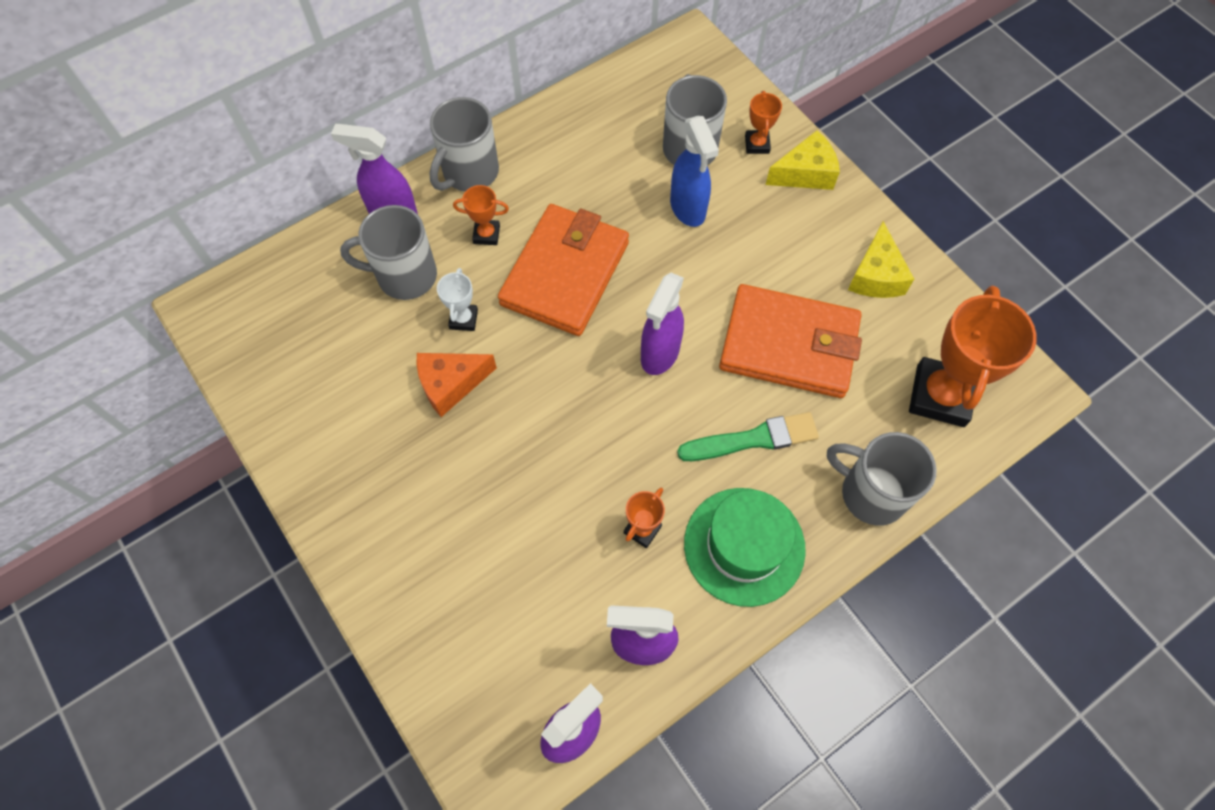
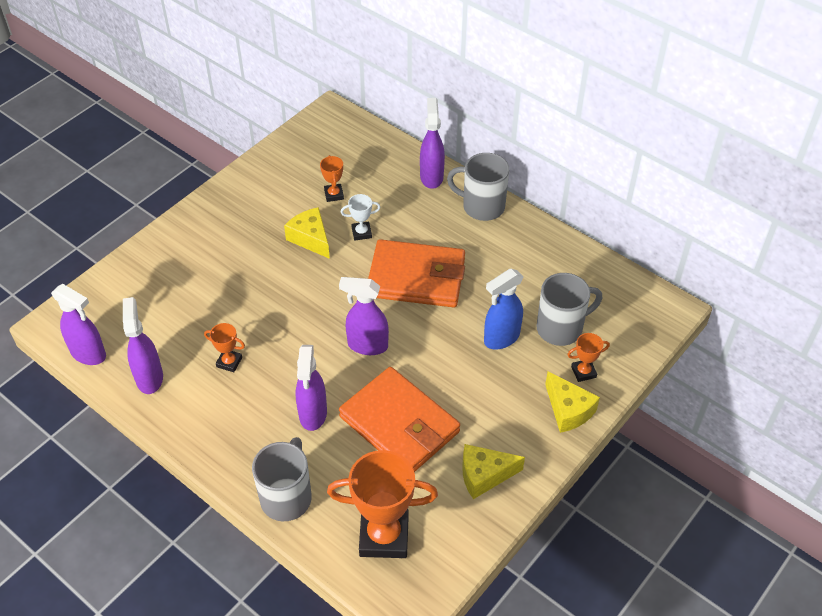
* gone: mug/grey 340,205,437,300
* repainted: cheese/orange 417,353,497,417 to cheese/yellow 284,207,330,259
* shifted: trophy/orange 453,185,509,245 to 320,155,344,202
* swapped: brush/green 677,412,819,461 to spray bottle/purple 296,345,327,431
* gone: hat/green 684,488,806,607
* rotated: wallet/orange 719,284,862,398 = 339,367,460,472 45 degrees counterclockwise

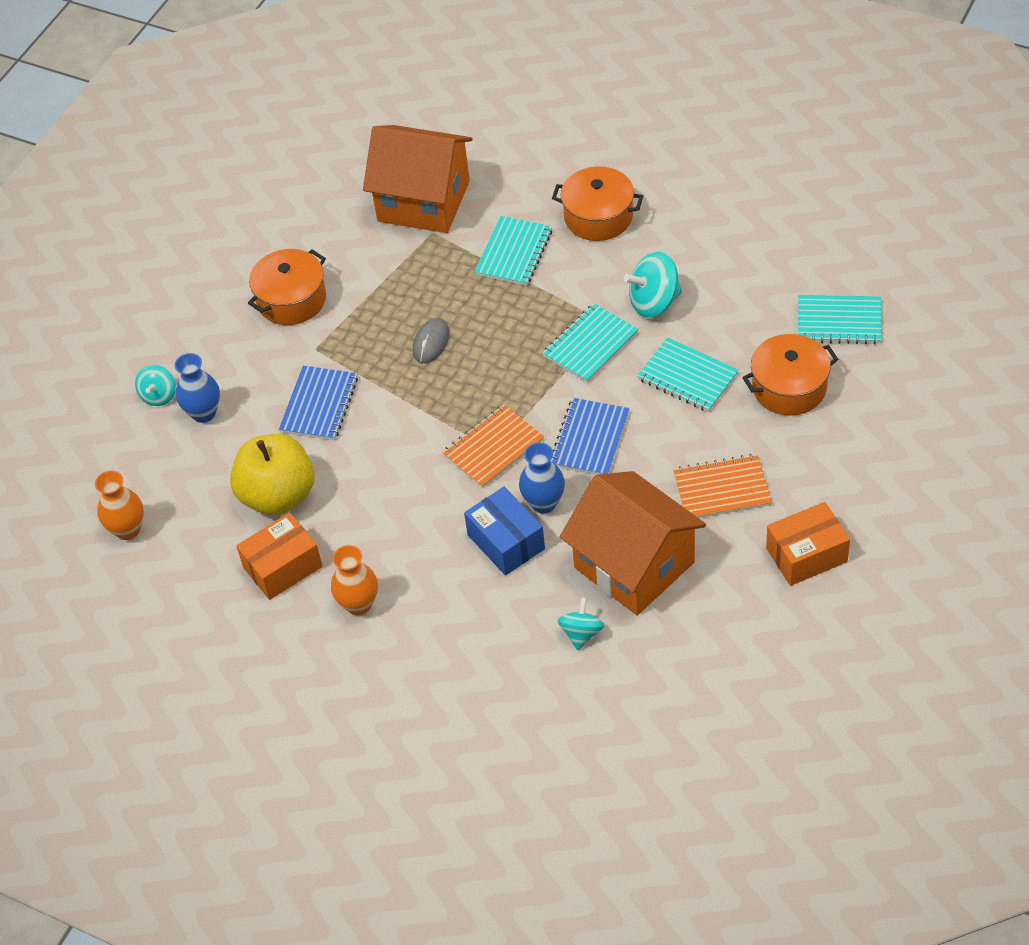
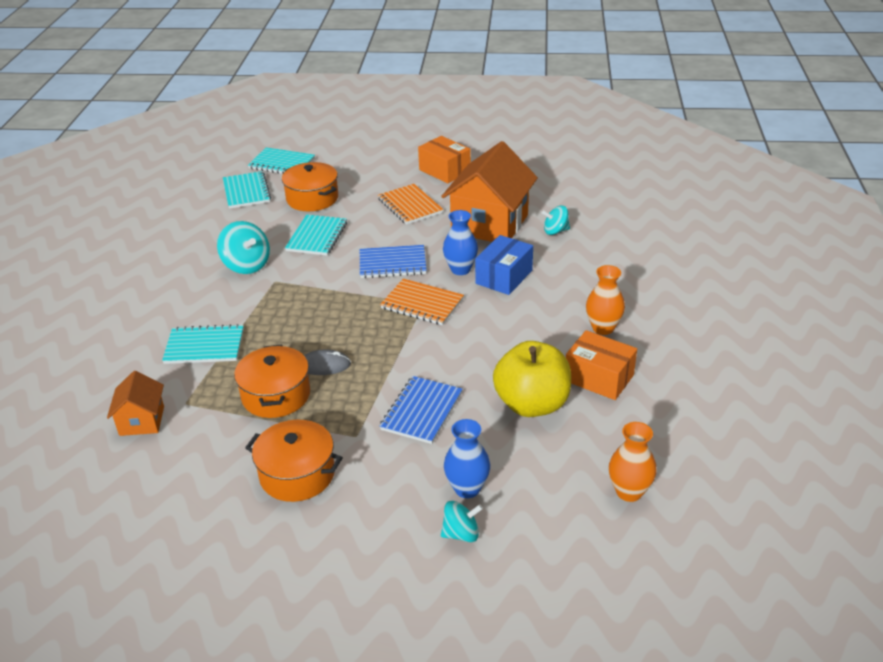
* rotated: notebook/blue 279,366,358,440 = 380,376,463,444 60 degrees counterclockwise
* scaled: house/orange 363,125,473,233 = 107,371,164,436 x0.50
* shifted: notebook/turquoise 543,303,638,382 to 248,147,315,174
* shifted: pot/orange 552,166,643,241 to 234,345,310,418

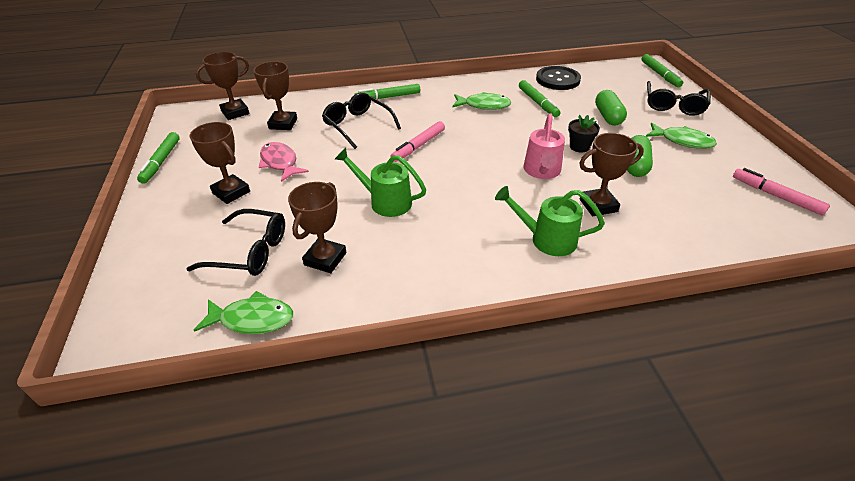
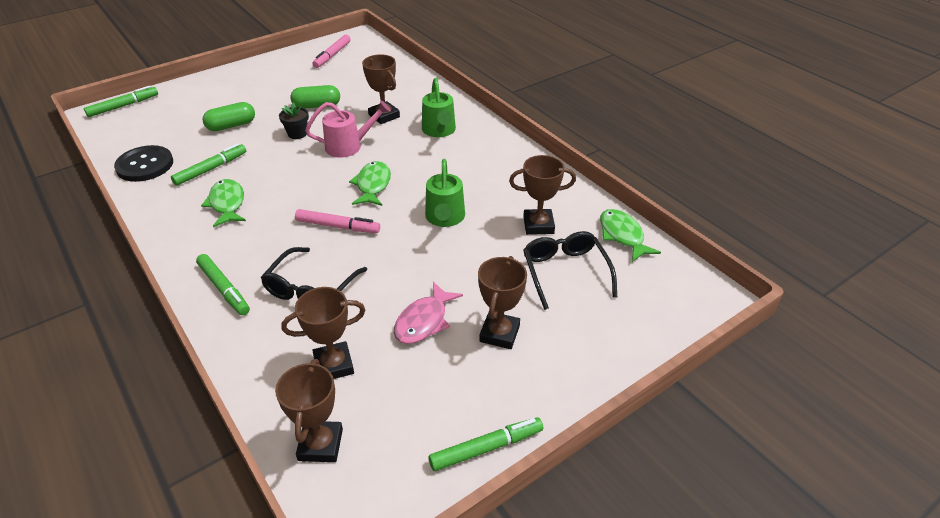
* rotated: trophy/brown 196,52,249,120 = 275,359,343,462 60 degrees clockwise
* shifted: fish/green 646,123,717,149 to 349,161,391,206
* gone: glasses/black 647,81,711,116

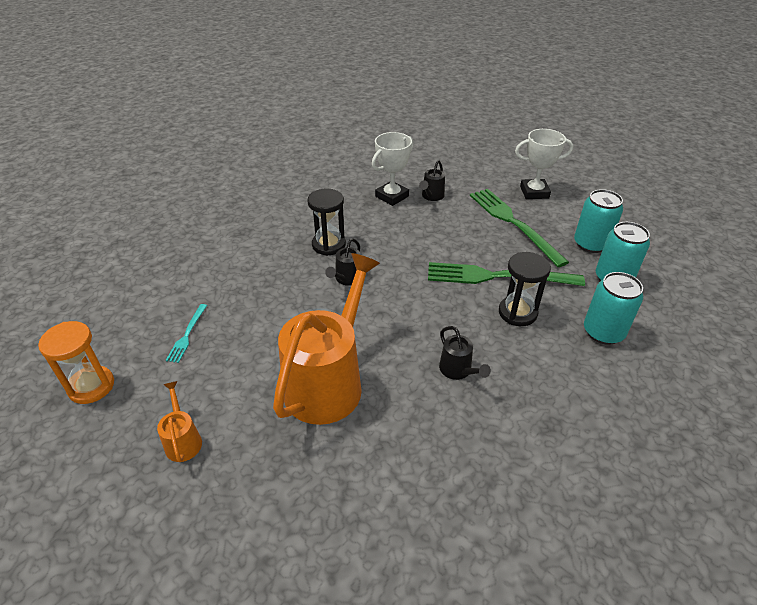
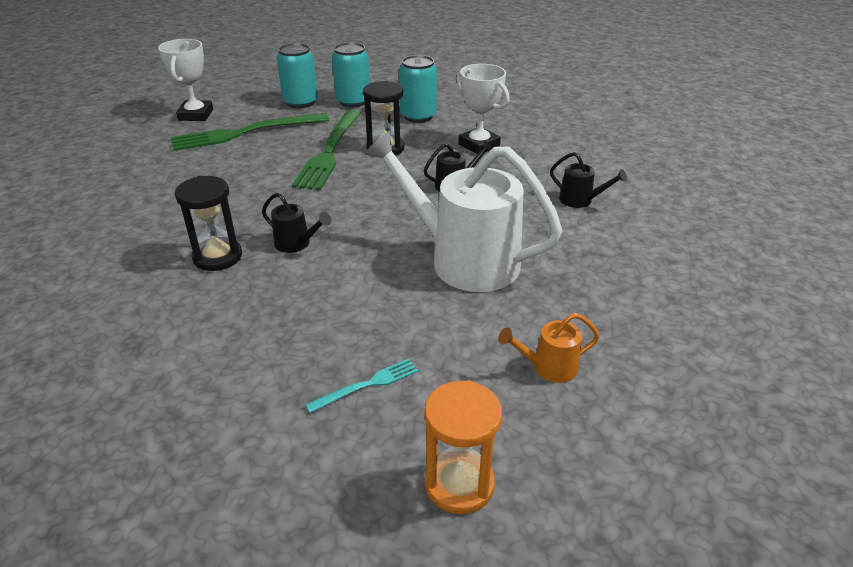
* rotated: fork/turquoise 166,304,207,363 = 306,359,418,413 45 degrees counterclockwise
* repainted: watering can/orange 273,253,380,425 to watering can/white 364,131,563,292
* shifted: trophy/white 372,132,414,206 to 457,64,510,154
* shifted: watering can/black 419,160,445,201 to 550,152,627,208

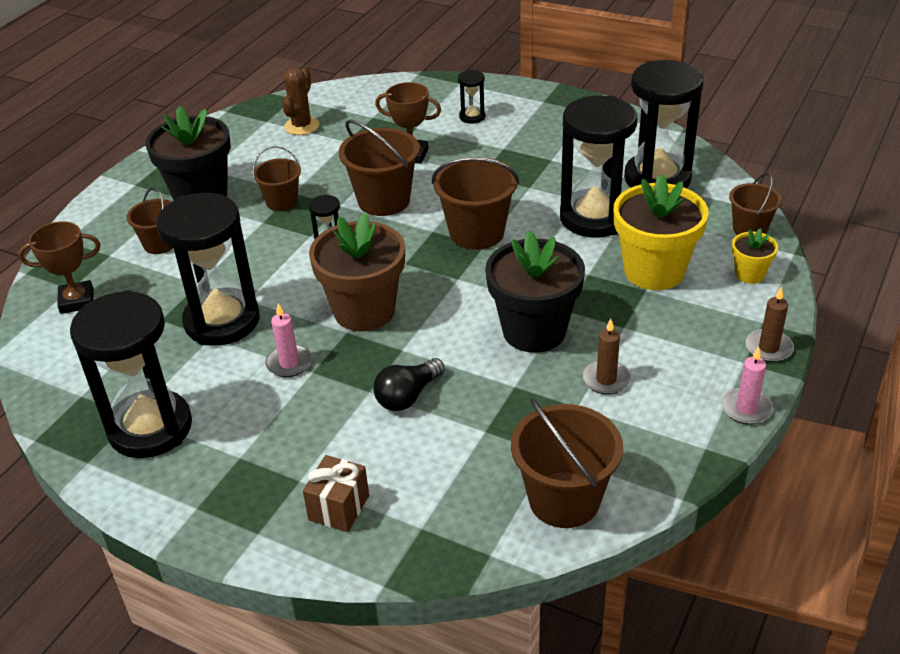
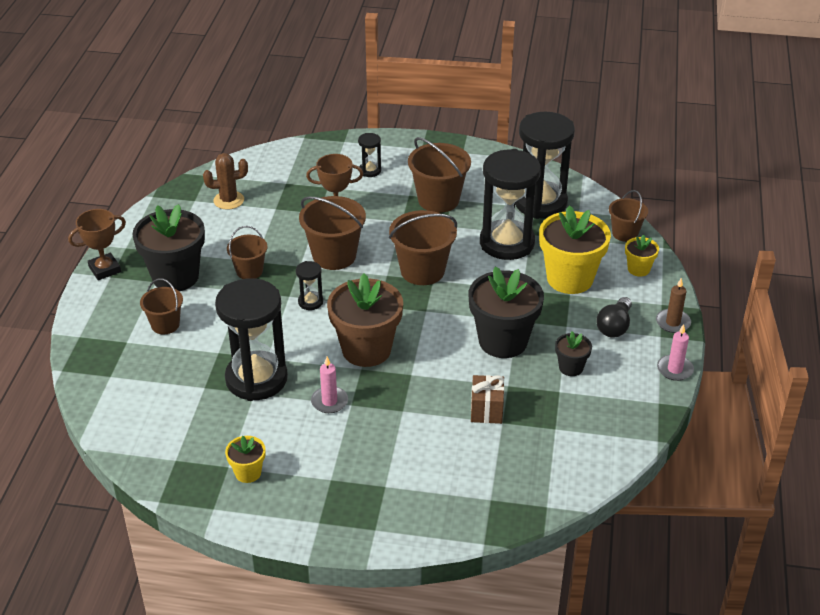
* shifted: trophy/brown 18,221,100,314 to 68,209,126,280
* swapped: hourglass/black 70,290,192,458 to flower pot/yellow 225,436,266,483
* rotated: cactus/brown 282,67,319,135 = 203,153,248,210 75 degrees clockwise
* shifted: gift/brown 303,455,369,532 to 471,375,504,424
* shifted: light bulb/black 373,358,445,411 to 597,297,632,338
* shifted: bucket/brown 511,398,623,528 to 408,137,471,213
* swapped: candle/brown 582,318,631,395 to flower pot/black 555,331,592,376

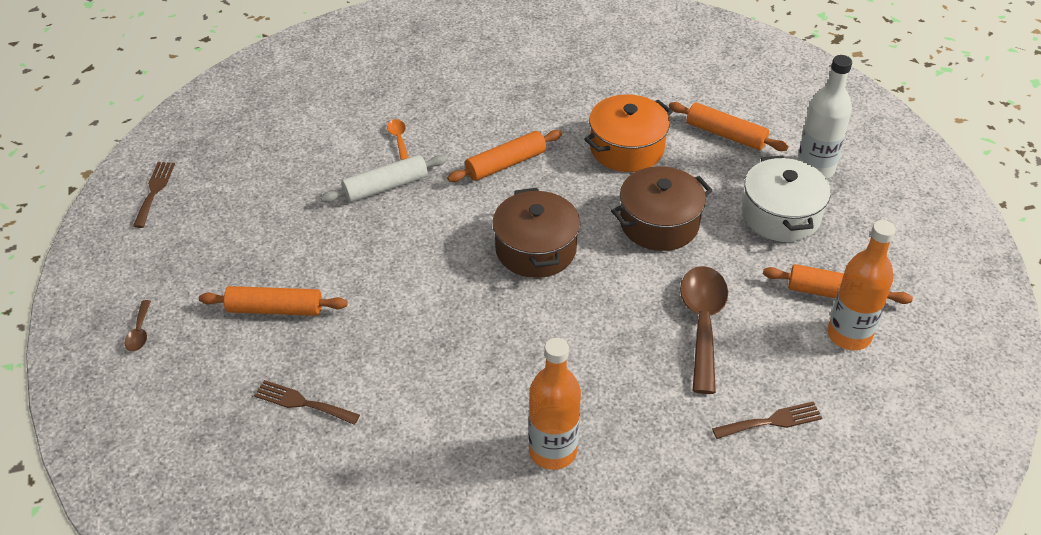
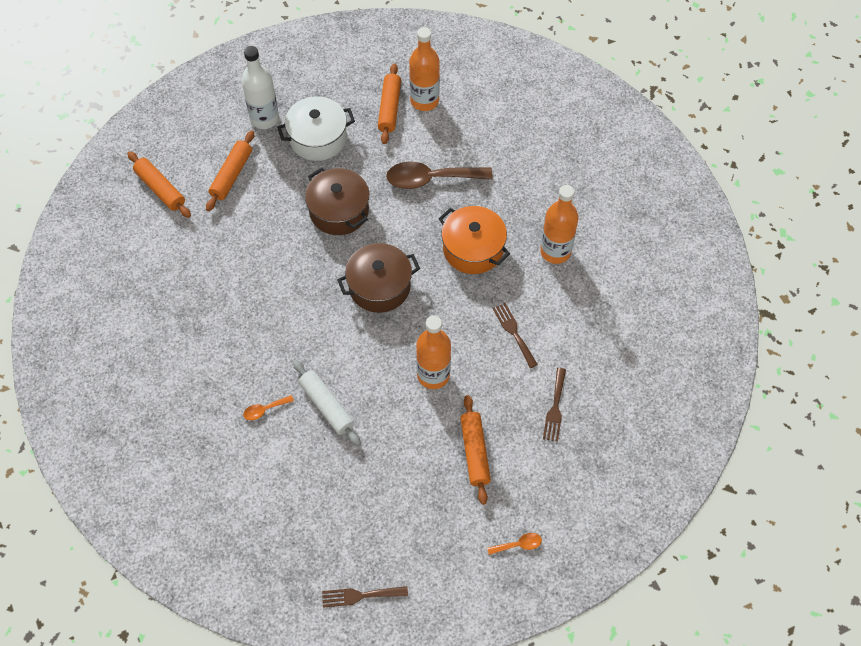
* repainted: spoon/brown 124,300,151,352 to spoon/orange 487,533,542,555
* shifted: rolling pin/orange 447,130,562,182 to 127,151,191,218
* shifted: pot/orange 584,94,673,172 to 439,206,510,274
* shifted: fork/brown 712,401,822,439 to 492,303,538,368
* new: bottle/orange 416,316,451,389

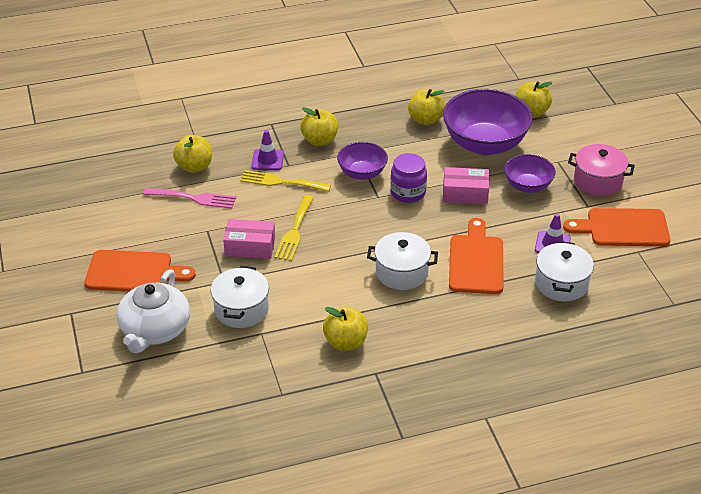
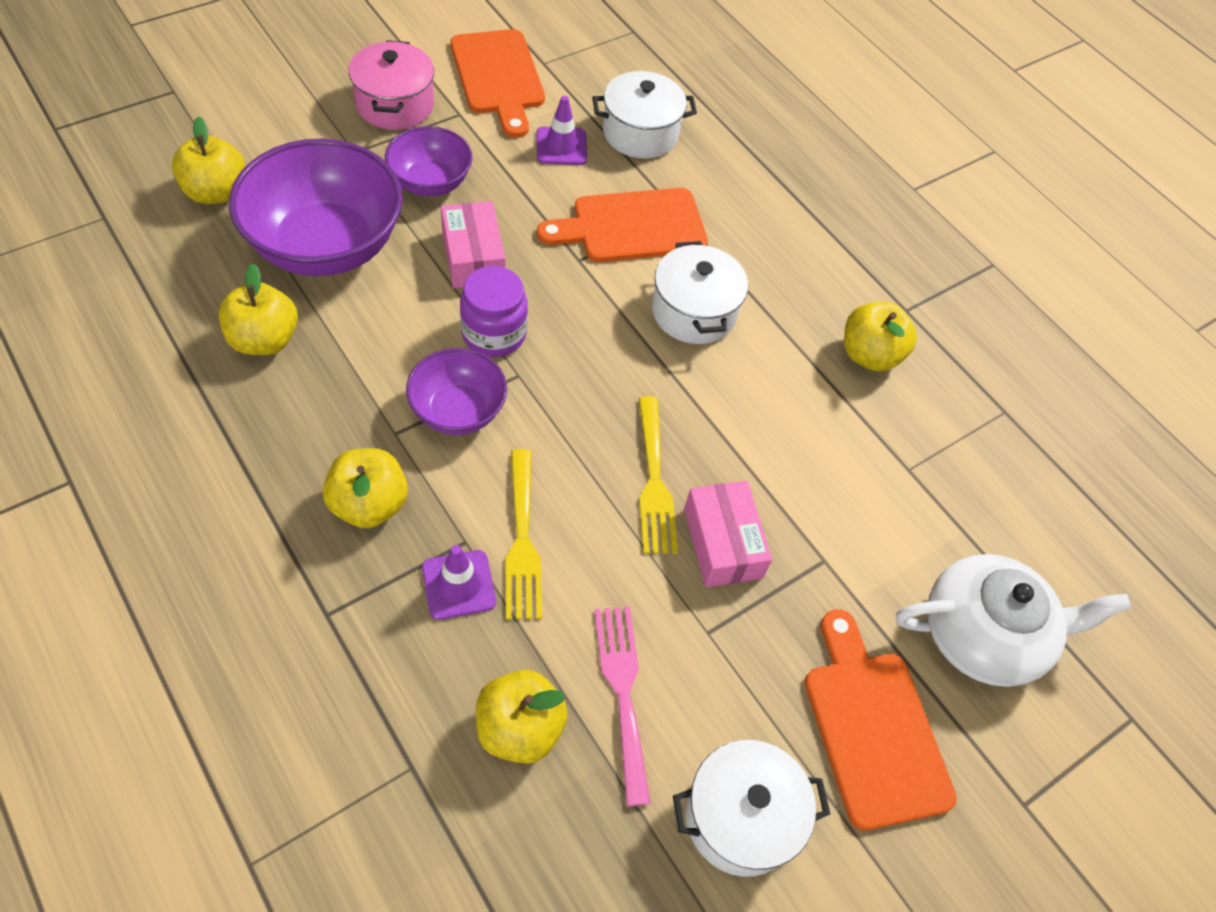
* shifted: pot/white 211,266,269,328 to 673,740,830,877
* rotated: fork/yellow 274,195,314,261 = 639,396,678,554 90 degrees clockwise

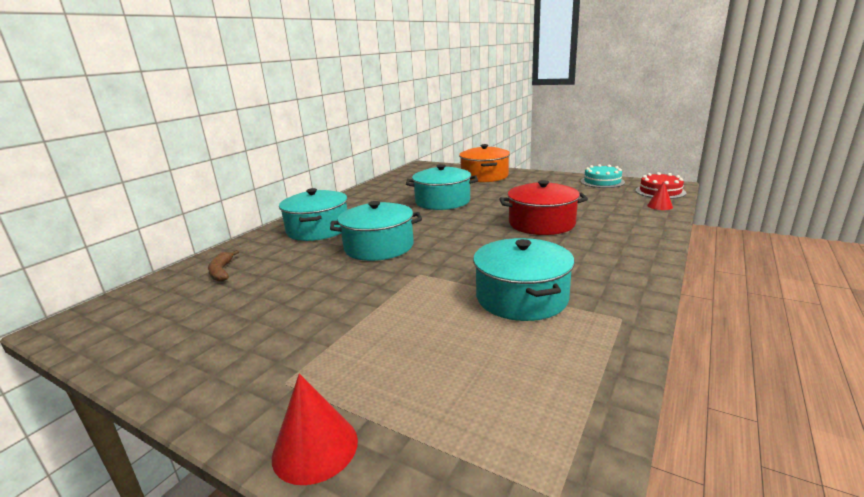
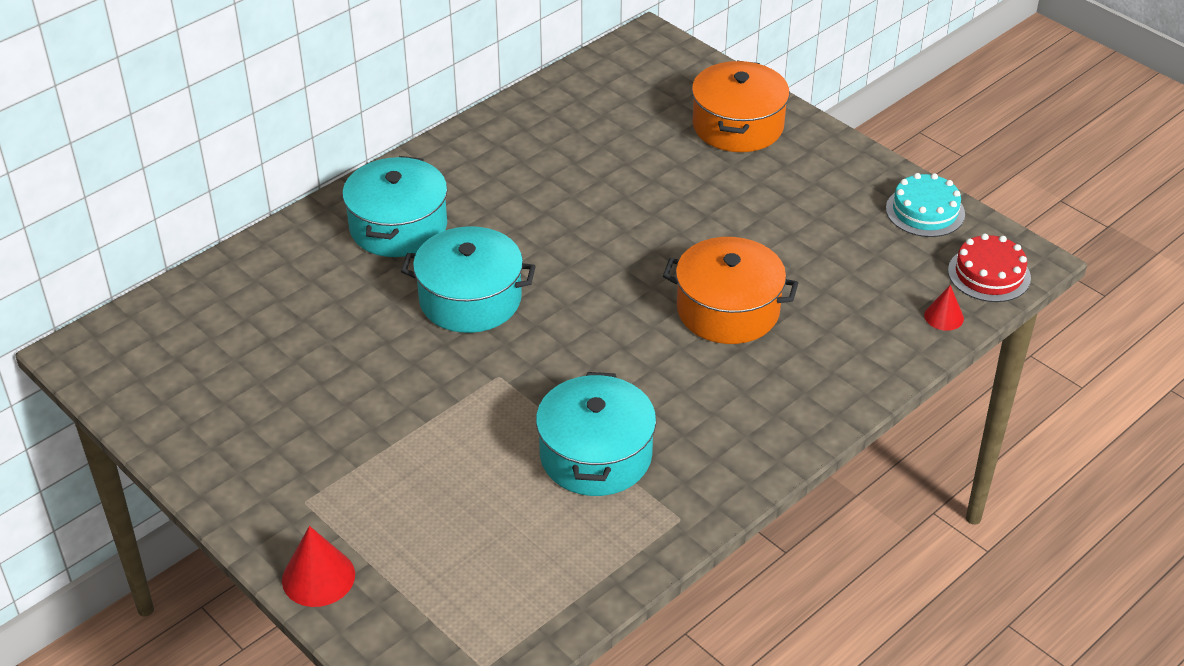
* gone: banana/brown 208,250,239,282
* gone: pot/turquoise 406,164,478,210
* repainted: pot/red 500,180,588,235 to pot/orange 663,237,798,344

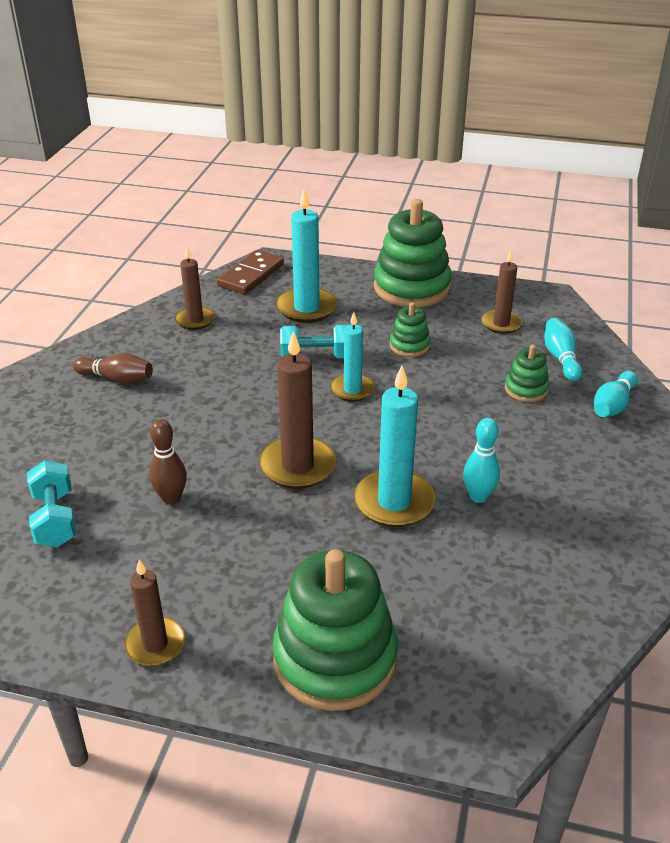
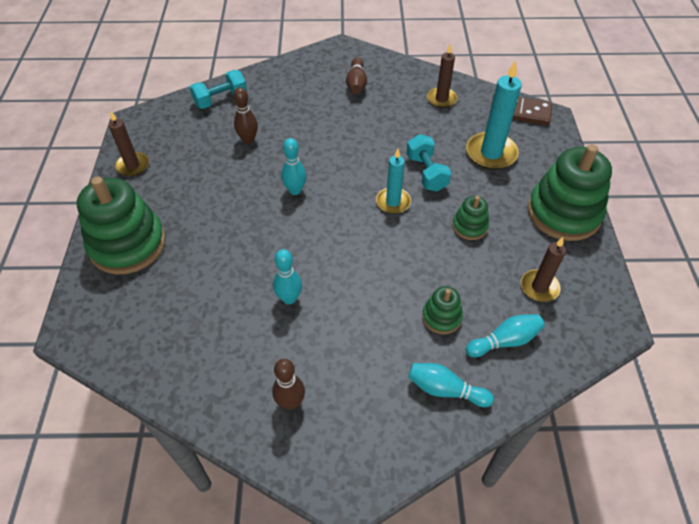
* swapped: candle/brown 259,331,336,489 to bowling pin/turquoise 281,138,306,195
* gone: candle/turquoise 354,365,435,527
* new: bowling pin/brown 272,359,305,410

